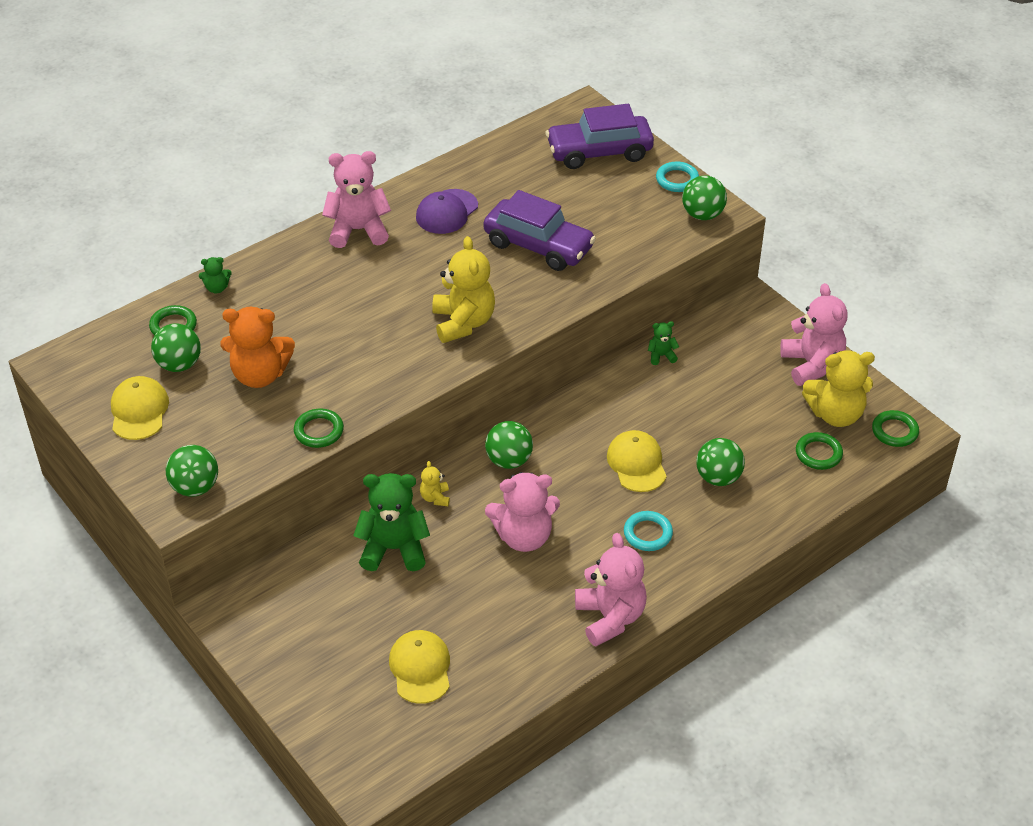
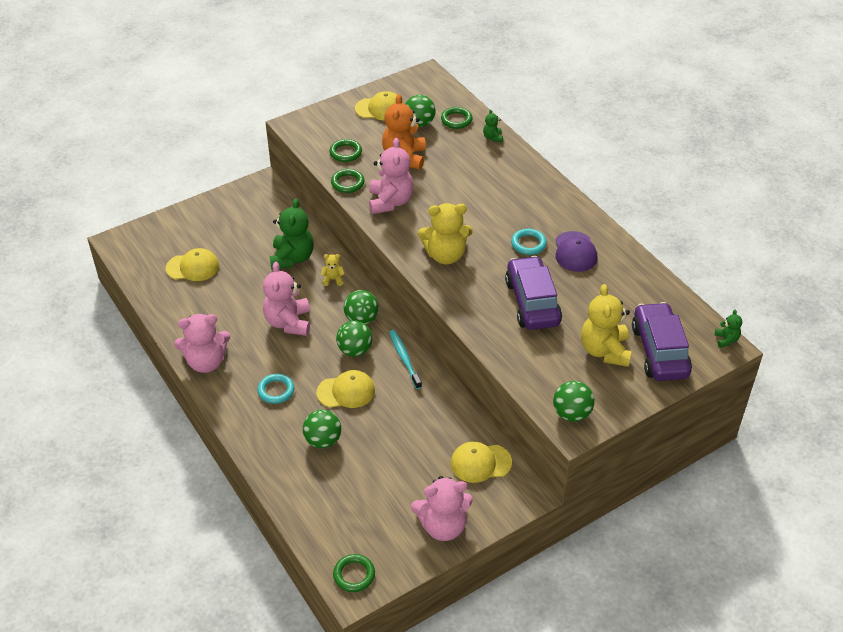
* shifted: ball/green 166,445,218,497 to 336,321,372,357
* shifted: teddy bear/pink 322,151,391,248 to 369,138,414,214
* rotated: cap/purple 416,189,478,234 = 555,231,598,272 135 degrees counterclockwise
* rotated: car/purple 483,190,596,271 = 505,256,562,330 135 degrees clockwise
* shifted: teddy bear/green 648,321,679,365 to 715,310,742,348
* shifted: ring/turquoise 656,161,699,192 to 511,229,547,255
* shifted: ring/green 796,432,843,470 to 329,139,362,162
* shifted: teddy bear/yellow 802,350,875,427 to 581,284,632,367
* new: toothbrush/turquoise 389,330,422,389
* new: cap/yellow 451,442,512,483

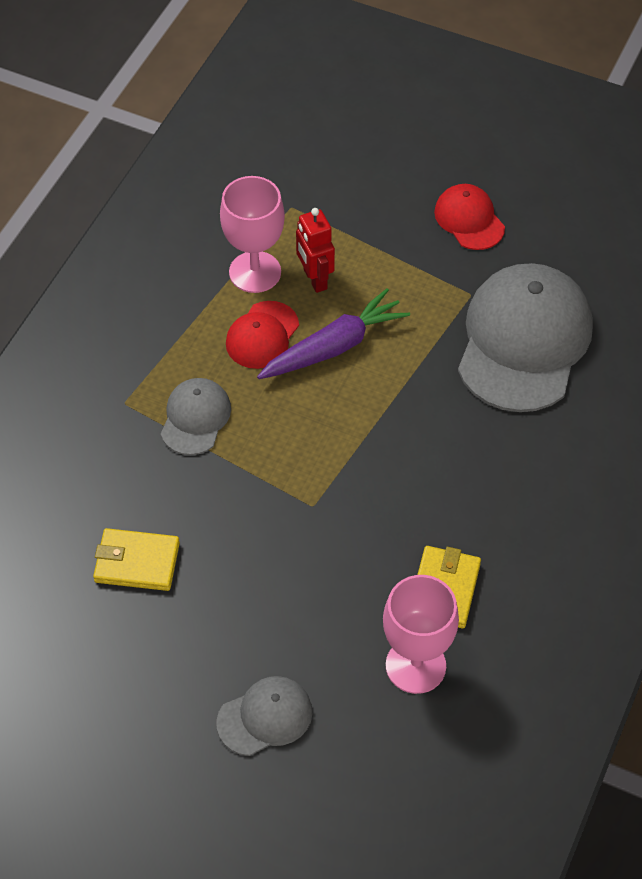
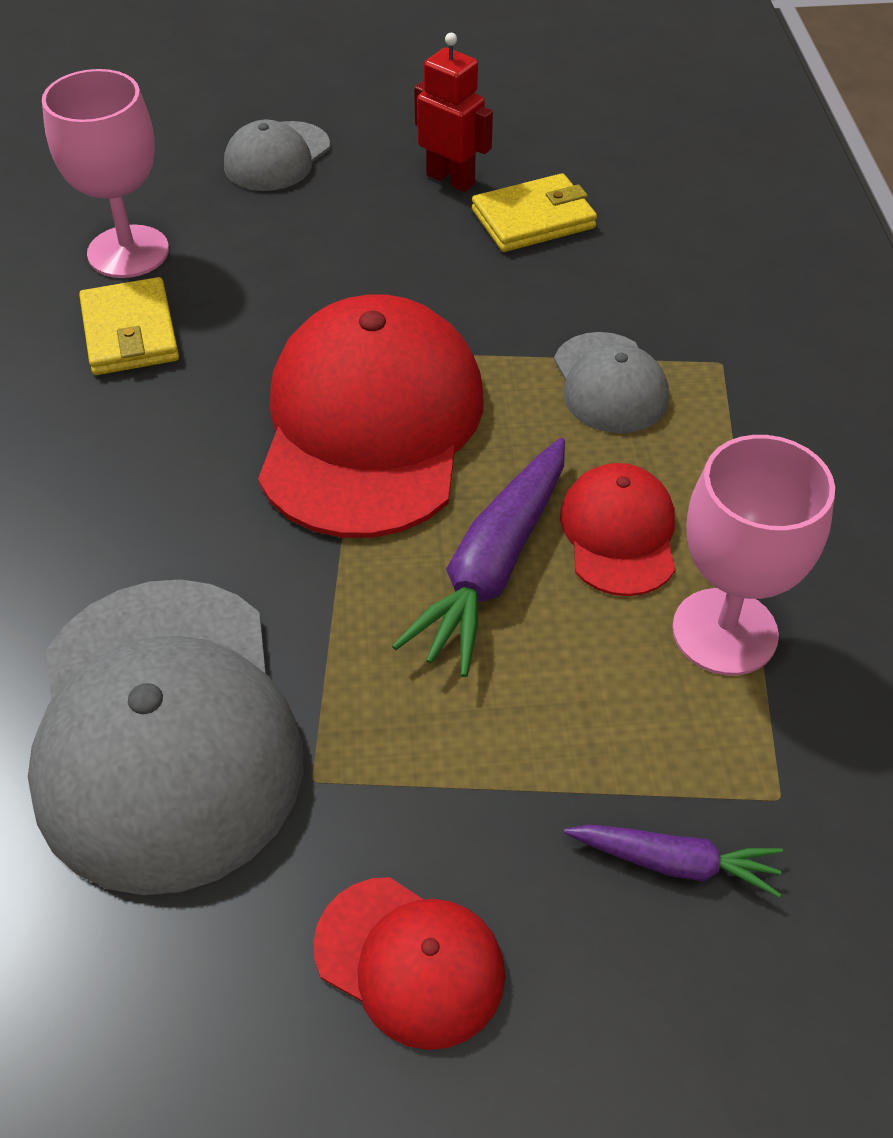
* shifted: robot/red 296,208,335,293 to 414,33,493,192
* new: cap/red 258,295,484,538
* new: carrot/purple 564,824,783,897

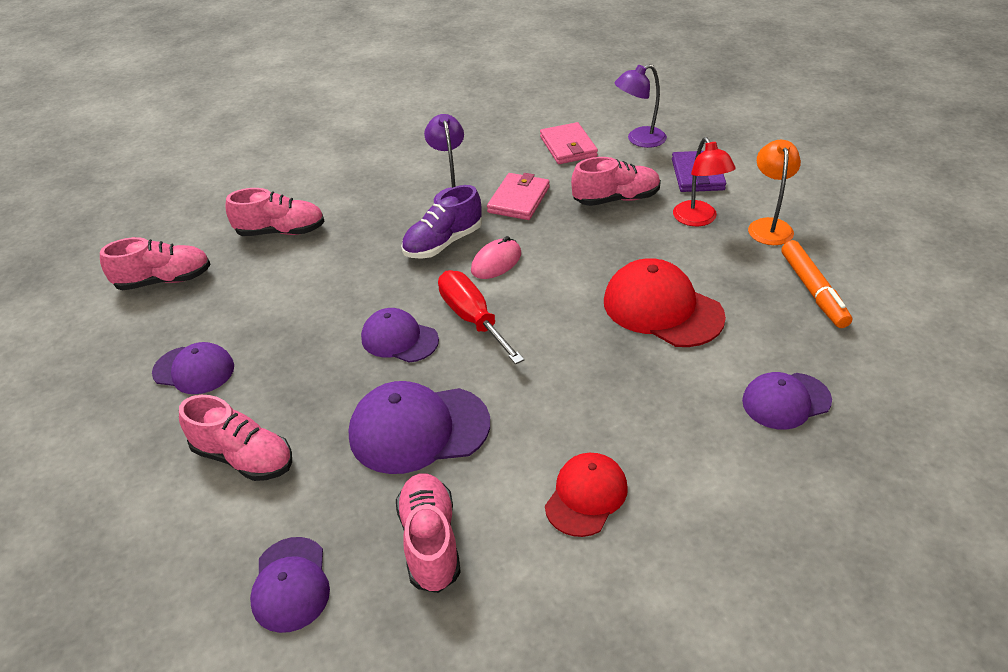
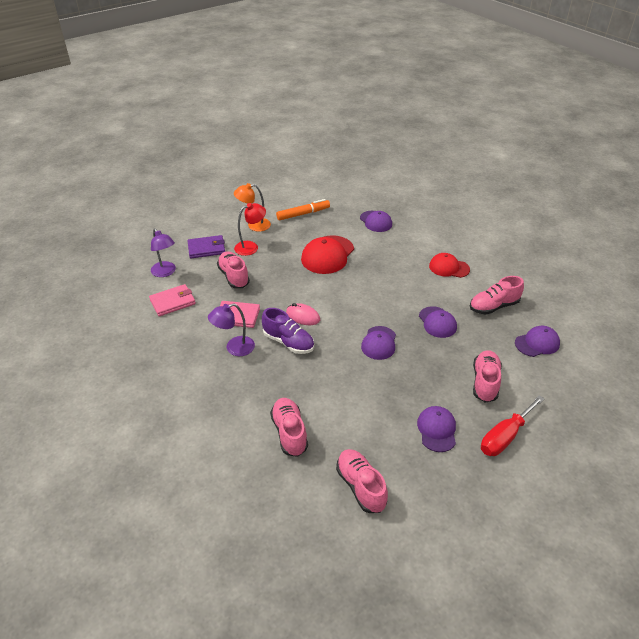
* scaled: cap/purple 349,381,490,474 = 419,306,457,338 x0.64
* shifted: screwdriver/red 438,270,524,364 to 481,395,544,456

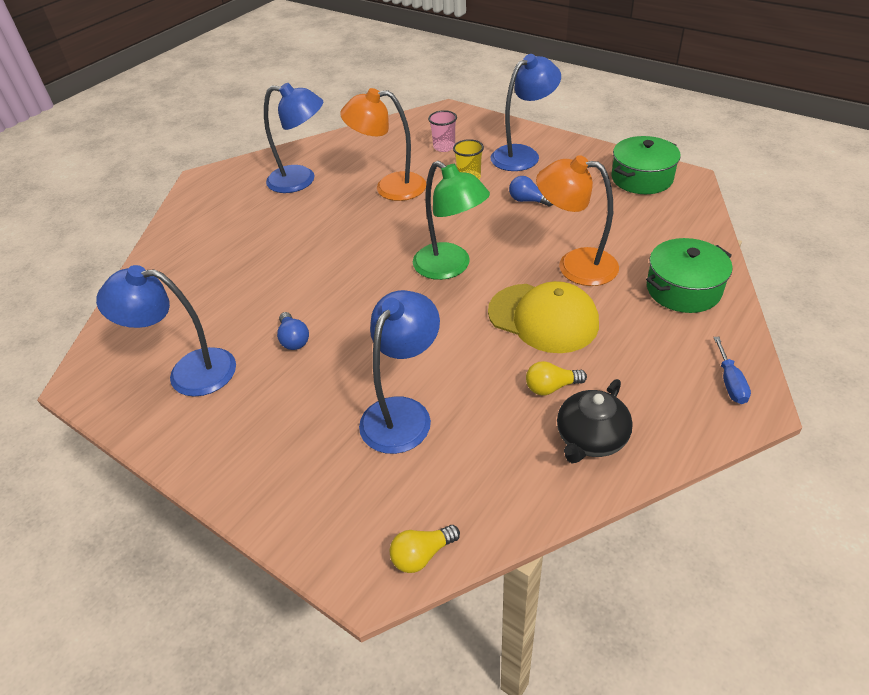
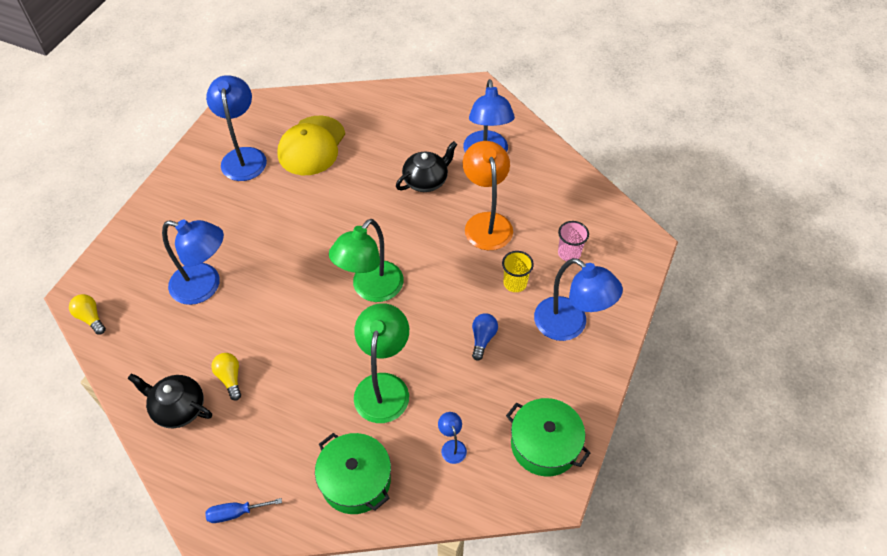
* gone: light bulb/blue 277,312,309,350
* shifted: cap/yellow 488,281,599,353 to 277,115,345,175
* repainted: lamp/orange 536,155,619,286 to lamp/green 354,303,409,423
* new: teapot/black 396,141,457,192
* new: lamp/blue 438,412,467,464

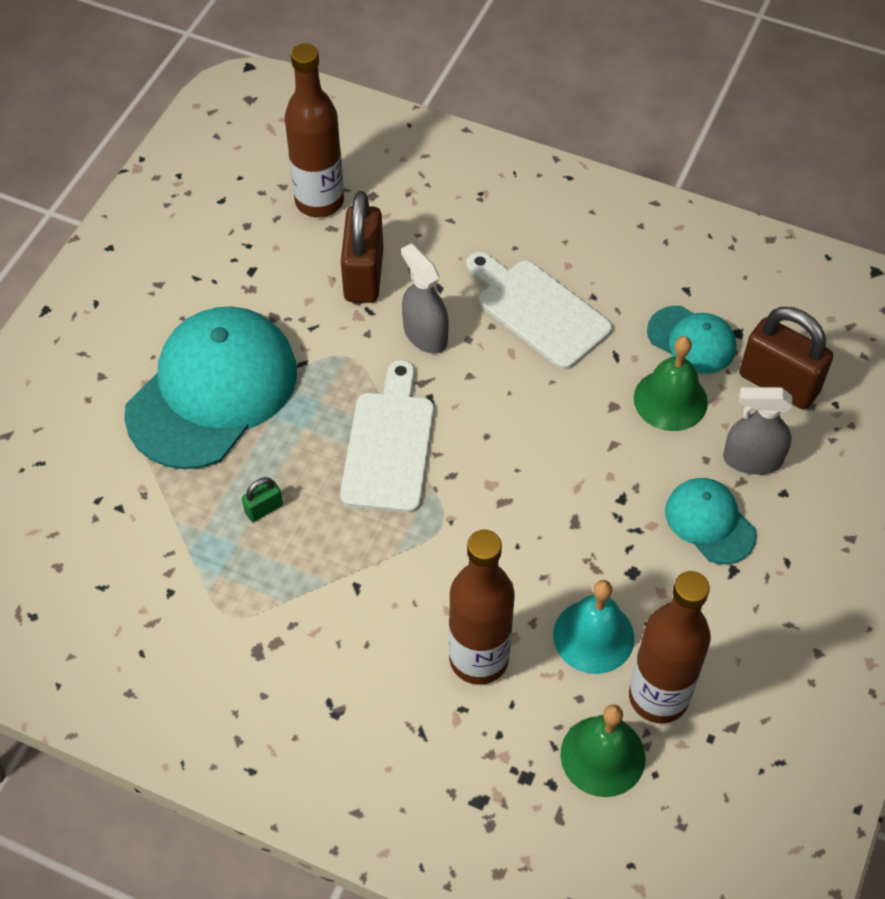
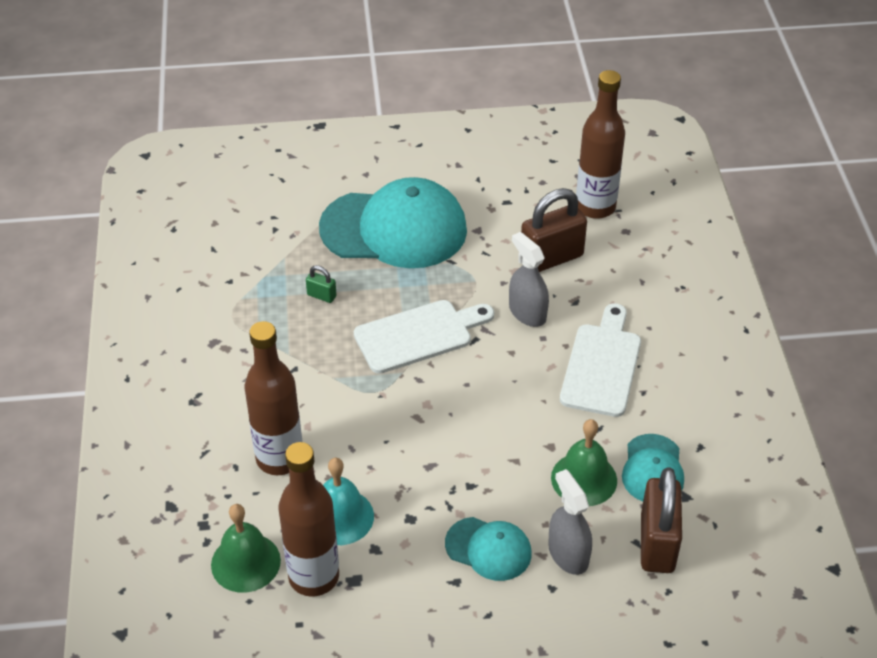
* rotated: spray bottle/grey 401,243,449,354 = 509,232,549,327 60 degrees counterclockwise
* rotated: cap/turquoise 665,478,757,564 = 445,517,532,581 90 degrees clockwise

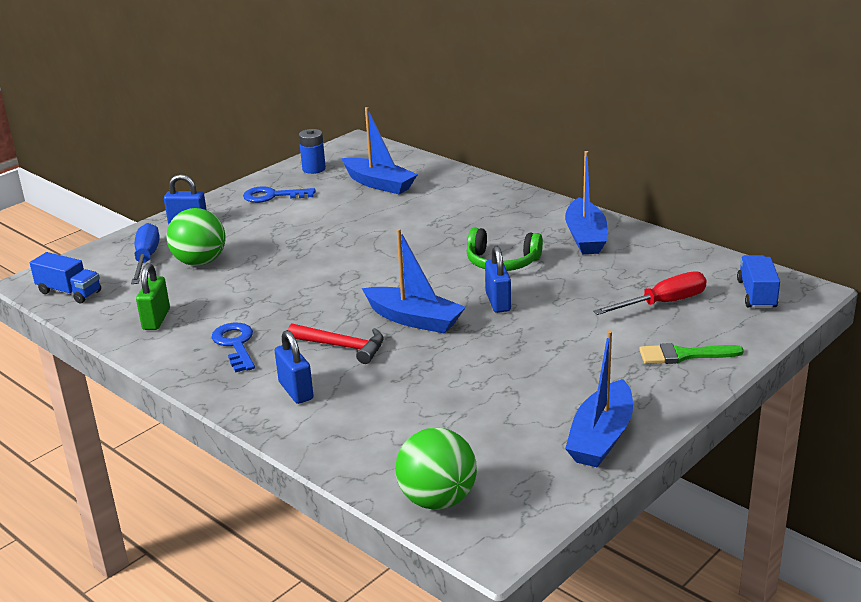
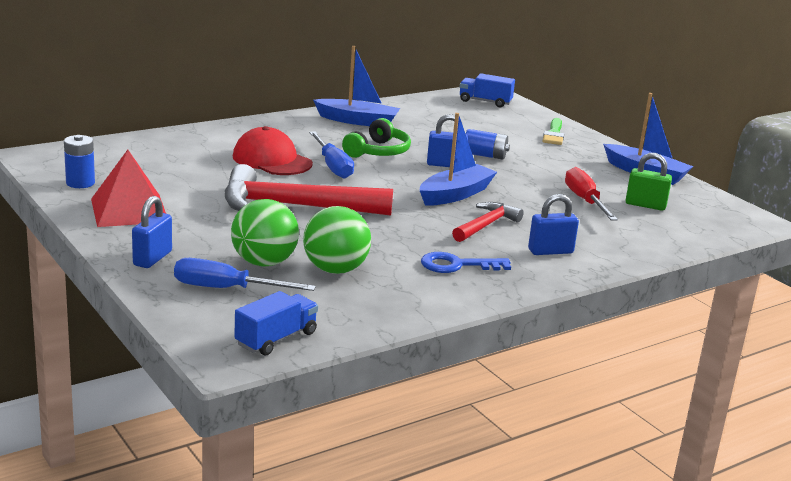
* shifted: padlock/green 136,263,170,330 to 626,153,672,211
* swapped: key/blue 243,186,315,203 to pyramid/red 91,150,166,227
* gone: boat/blue 342,107,418,194
* shifted: ball/green 395,428,477,510 to 303,206,371,274
* shifted: screwdriver/red 593,271,707,315 to 565,167,618,221
* new: hammer/red 225,164,393,216
* new: cap/red 233,126,313,175
* new: screwdriver/blue 309,131,354,179
* new: battery/blue 466,129,510,160

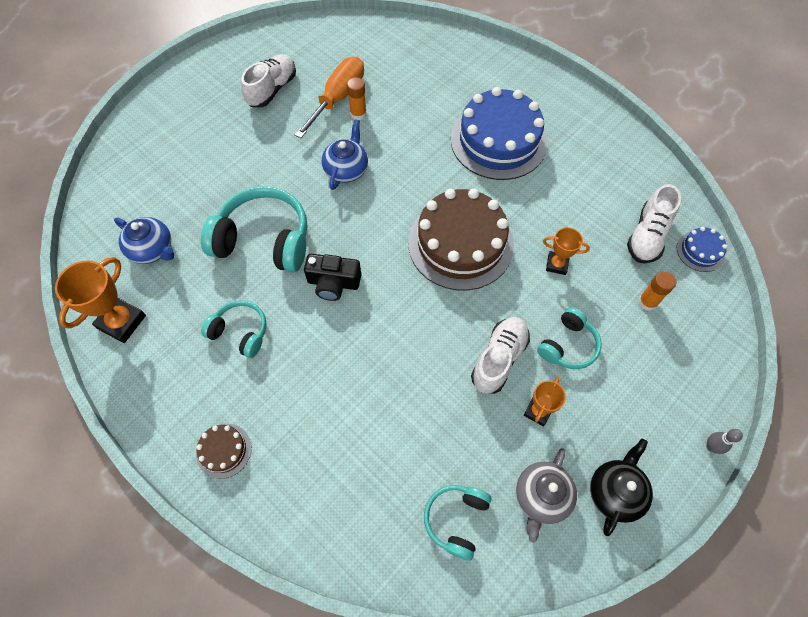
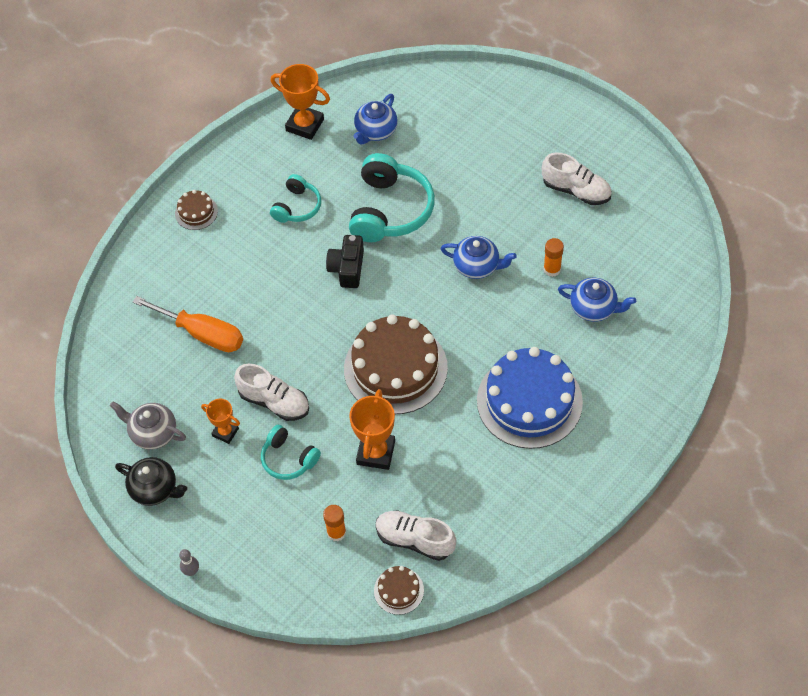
* shifted: screwdriver/orange 295,57,364,138 to 133,296,243,352
* gone: headphones/turquoise 424,485,491,561
* scaled: trophy/orange 543,227,590,275 = 349,389,395,470 x1.66
* repainted: cake/blue 677,227,727,272 to cake/brown 374,566,424,615
* new: teapot/blue 558,278,636,322

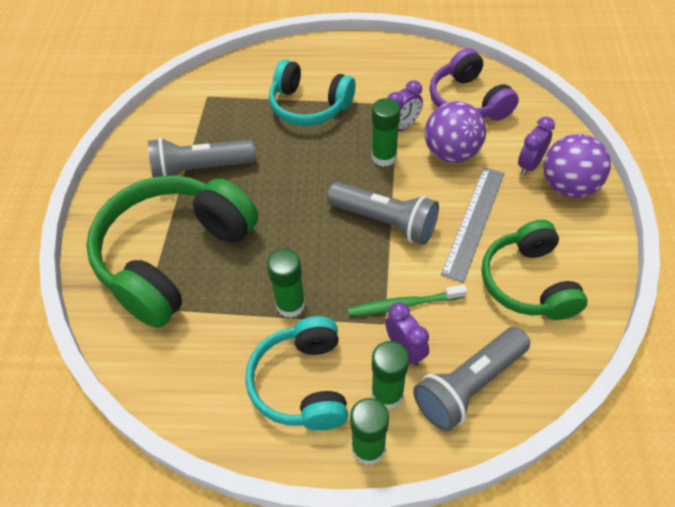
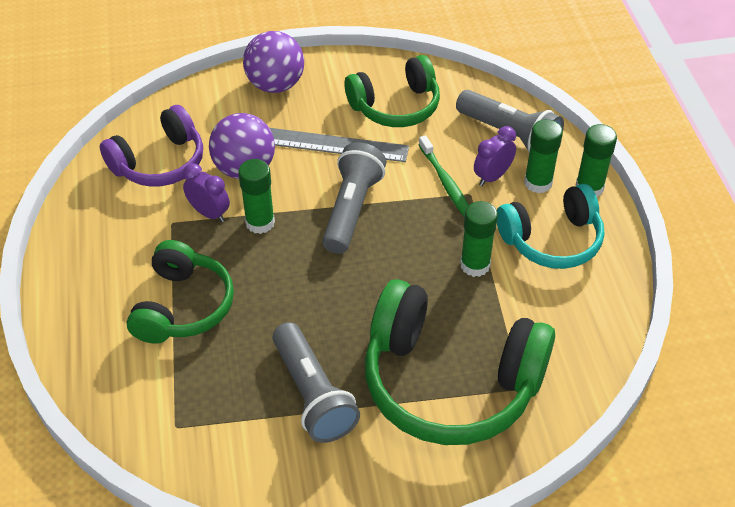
* repainted: headphones/turquoise 269,59,355,126 to headphones/green 127,240,234,344
* gone: clock/purple 518,117,555,176

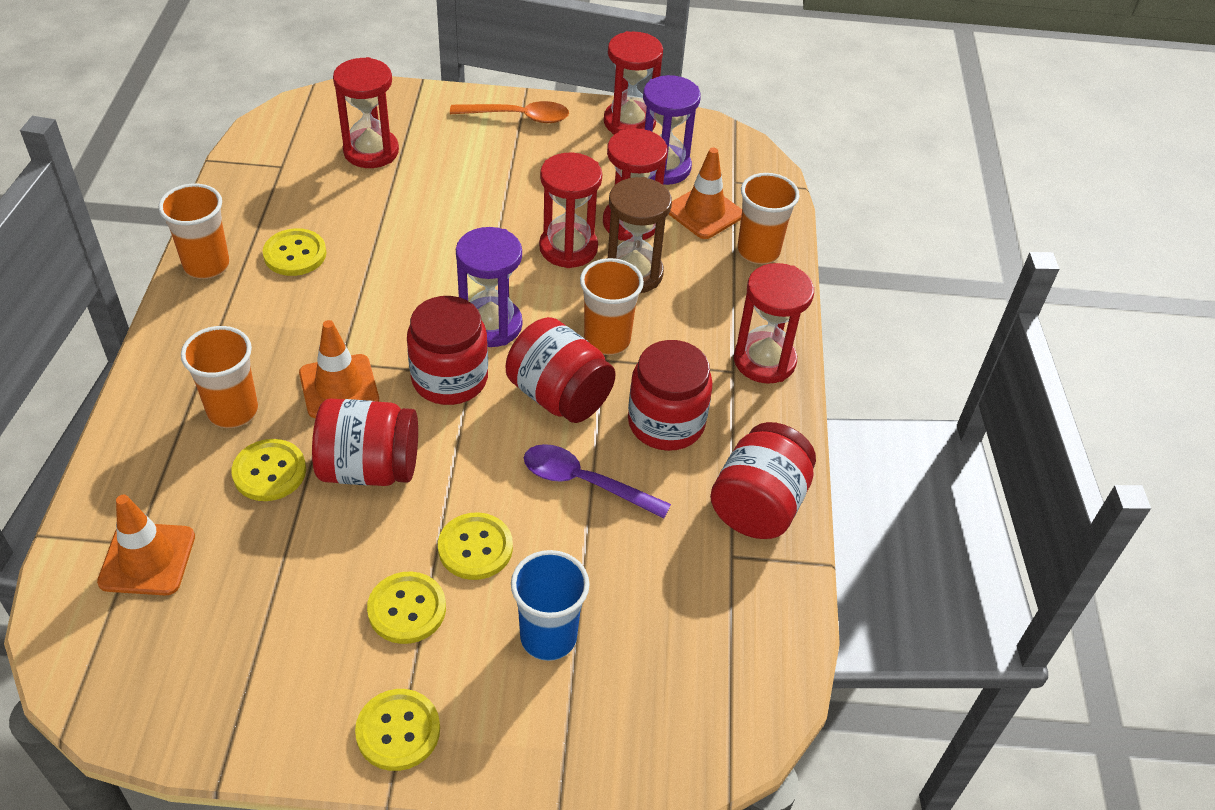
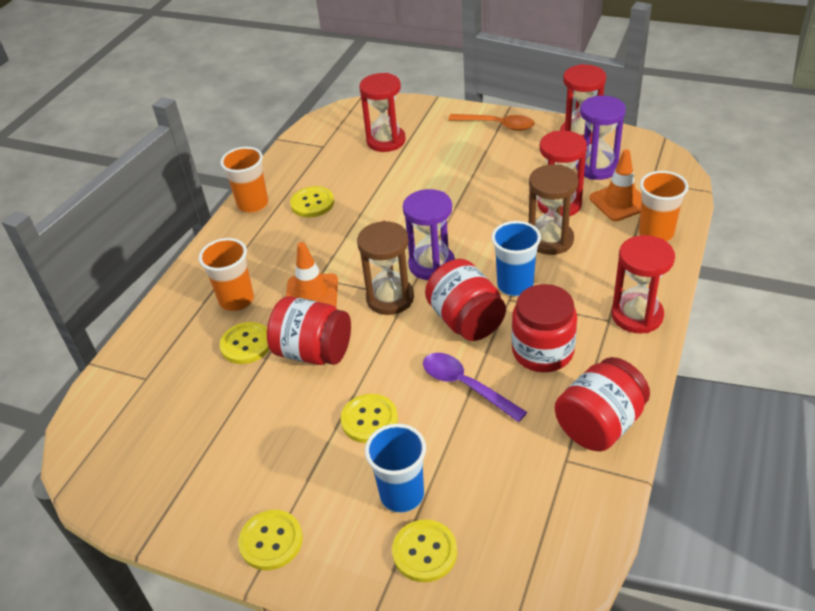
* gone: traffic cone/orange 97,495,195,595
* shifted: button/yellow 367,571,446,644 to 392,520,457,582
* swapped: jar/red 407,296,488,405 to hourglass/brown 357,221,414,315
* gone: hourglass/red 539,152,602,268
* repainted: cup/orange 580,258,644,355 to cup/blue 491,221,541,296

